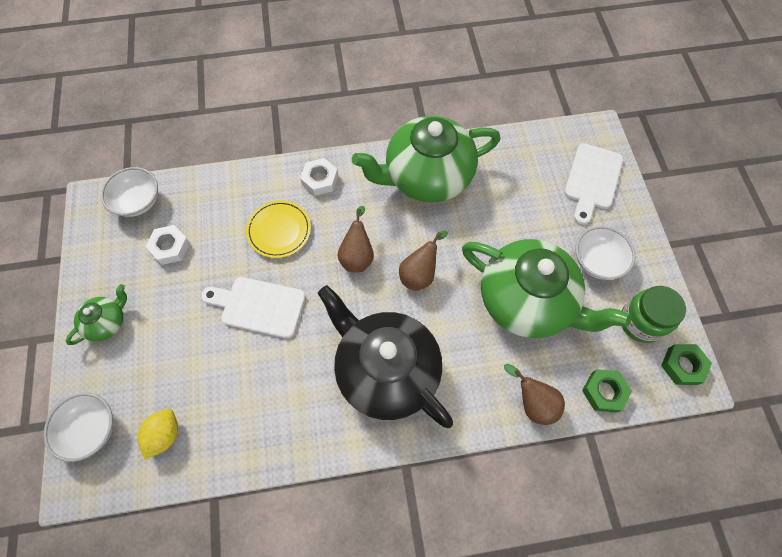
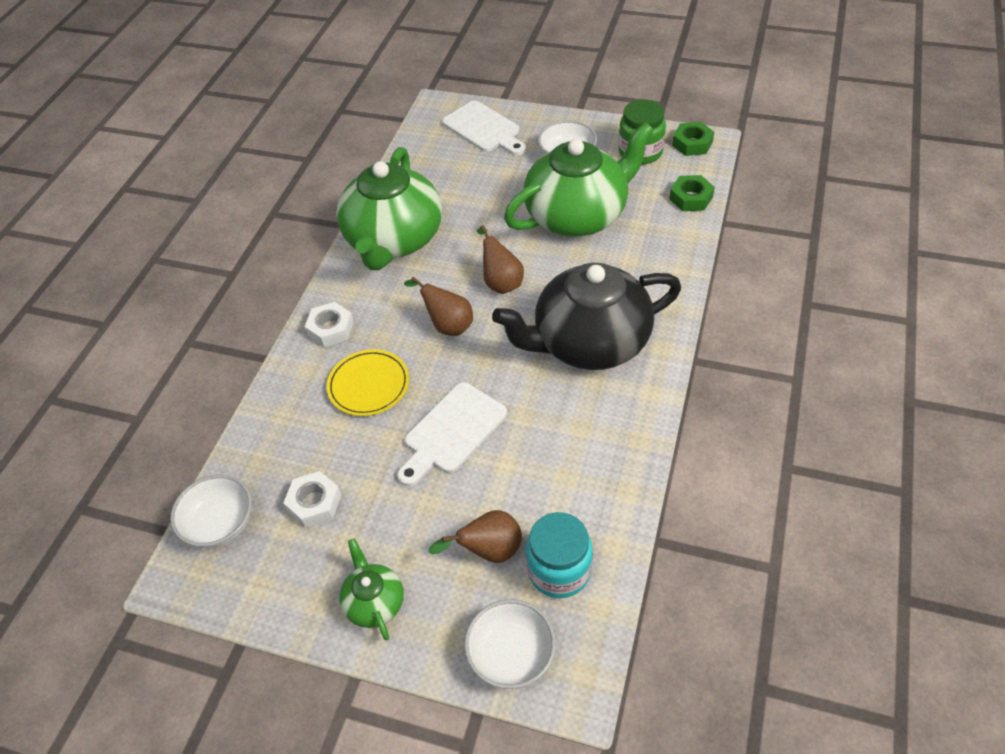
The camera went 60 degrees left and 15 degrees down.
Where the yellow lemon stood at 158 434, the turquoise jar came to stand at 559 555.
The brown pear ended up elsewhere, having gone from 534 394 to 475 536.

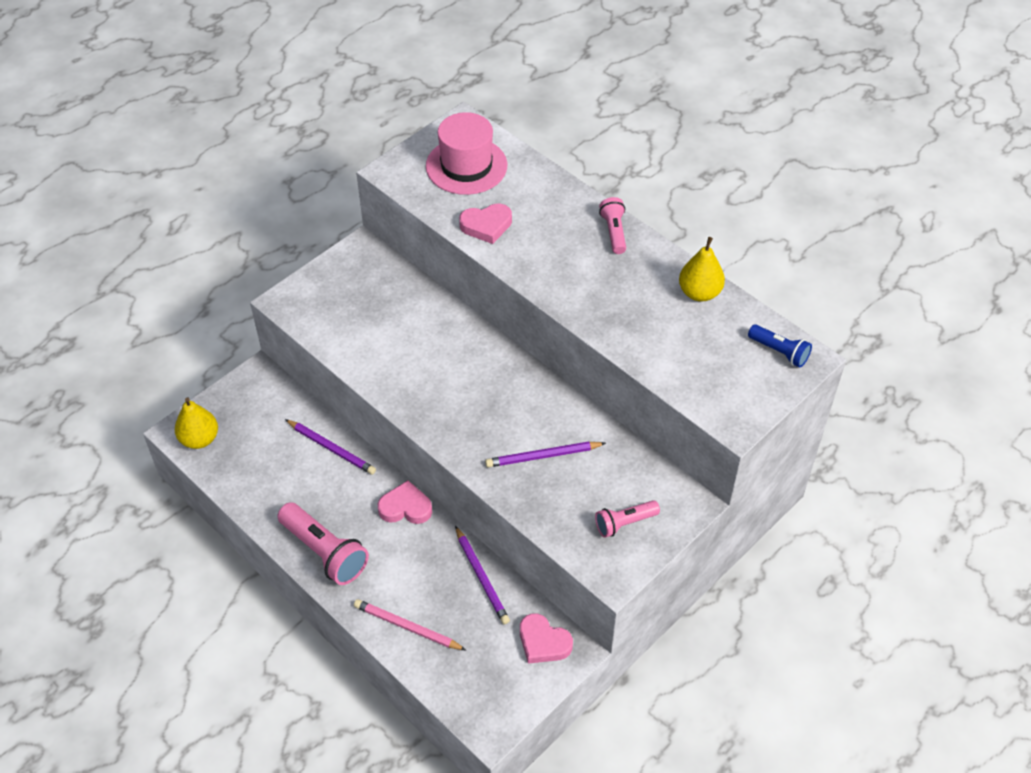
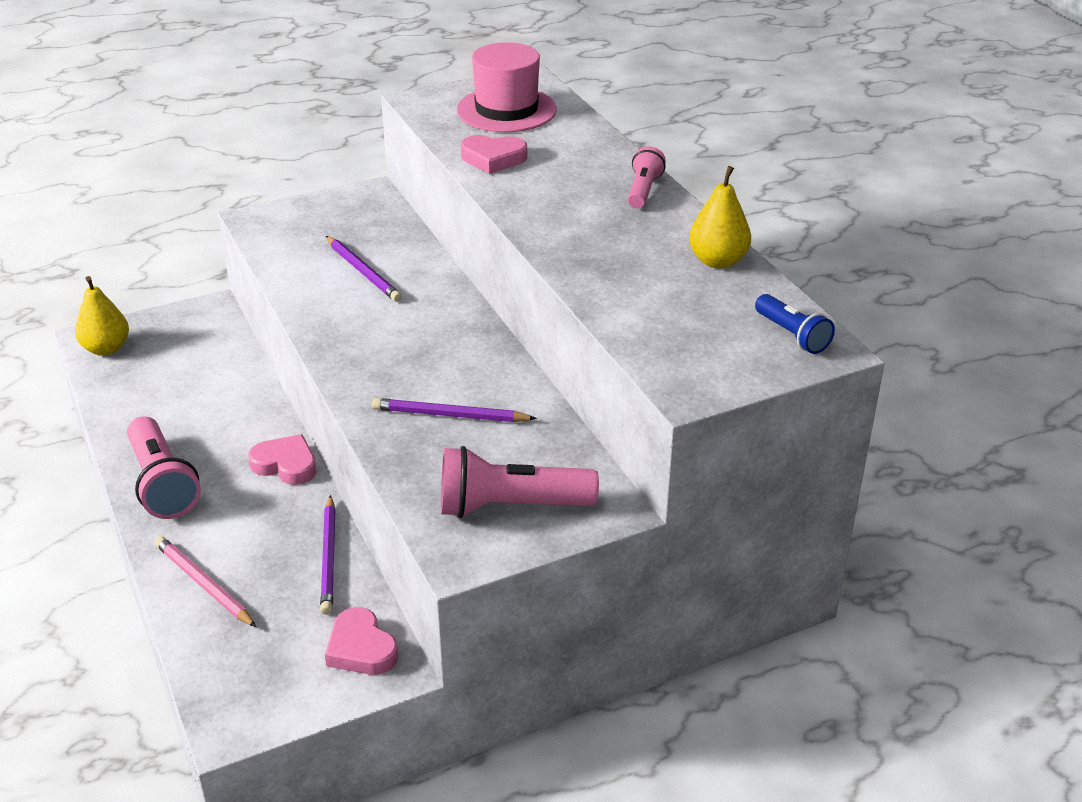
The camera went 20 degrees right and 15 degrees down.
The purple pencil ended up elsewhere, having gone from 330 447 to 364 269.
The size of the pink flashlight at 627 519 changed by a factor of 1.72.

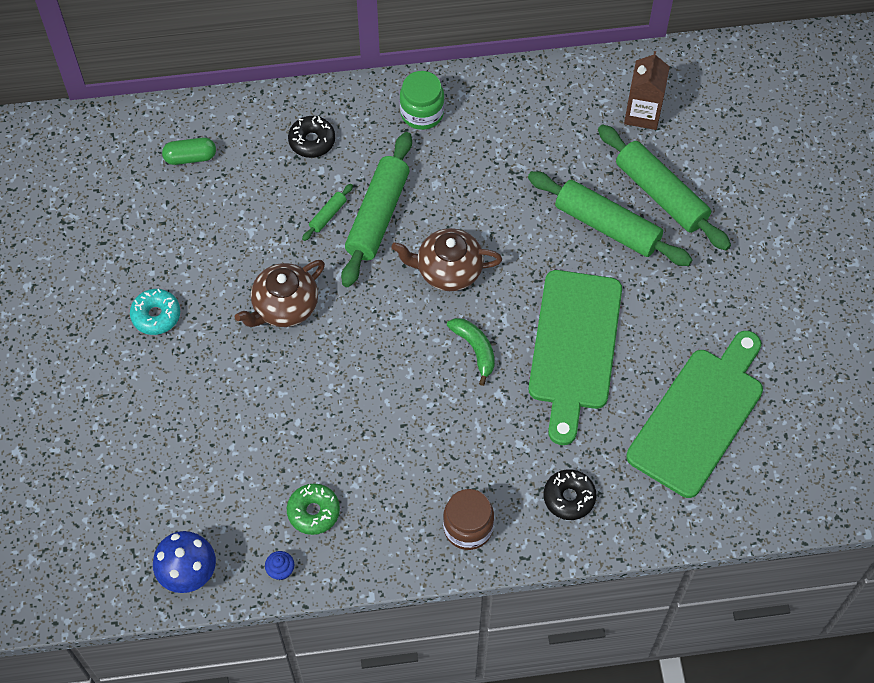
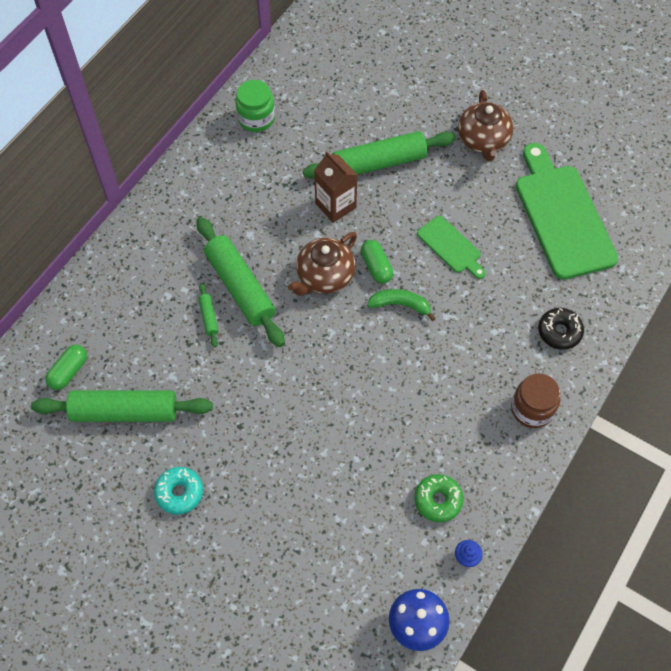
The camera went 50 degrees left and 0 degrees up.
The brown teapot ended up elsewhere, having gone from 280 293 to 485 125.
The second view lost the black donut at 311 137.
The green jar ended up elsewhere, having gone from 422 100 to 255 106.
The size of the green cutting board at 575 357 changed by a factor of 0.51.
The green rolling pin ended up elsewhere, having gone from 664 188 to 122 406.
The brown carton ended up elsewhere, having gone from 647 90 to 335 187.
The second view gained the green capsule at 377 262.

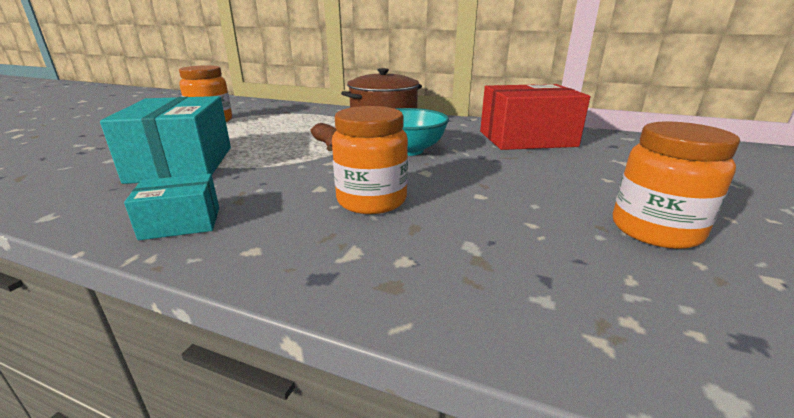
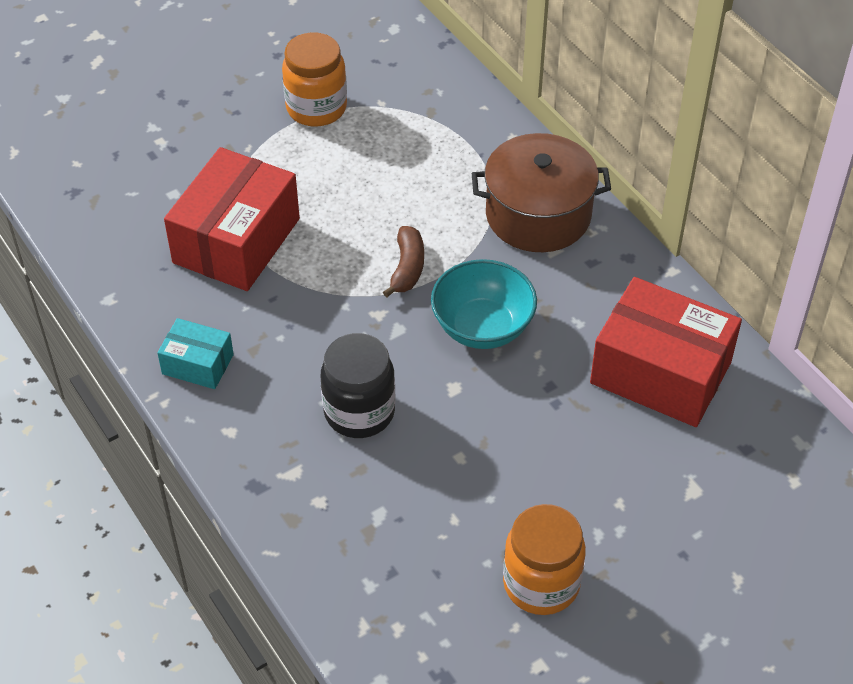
The camera went 35 degrees right and 25 degrees up.
What was the turquoise box at 165 140 turned into the red box at 232 219.
What was the orange jar at 370 160 turned into the black jar at 358 385.

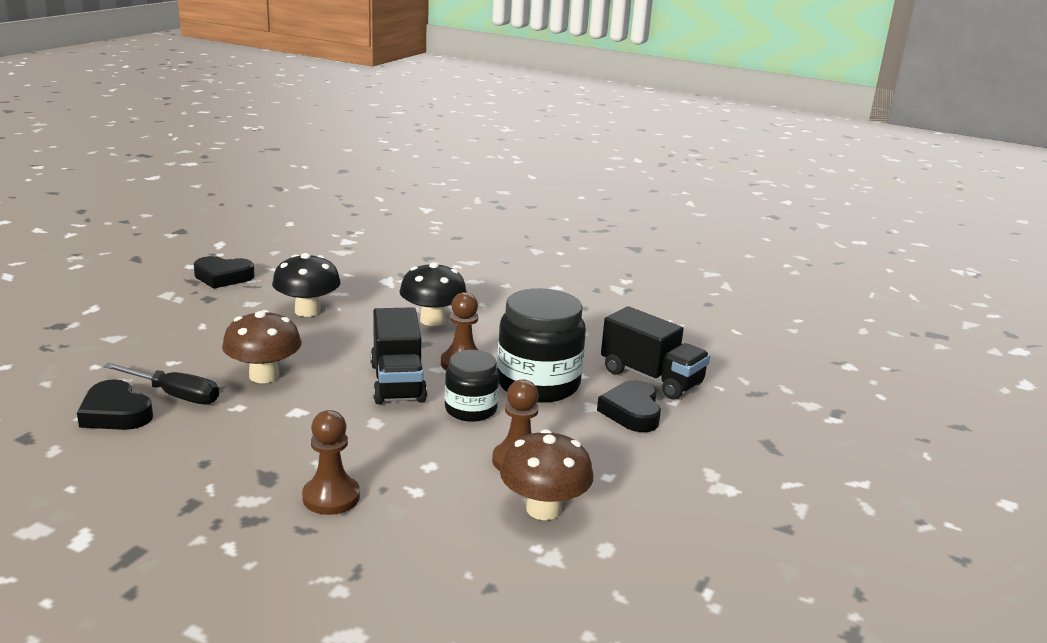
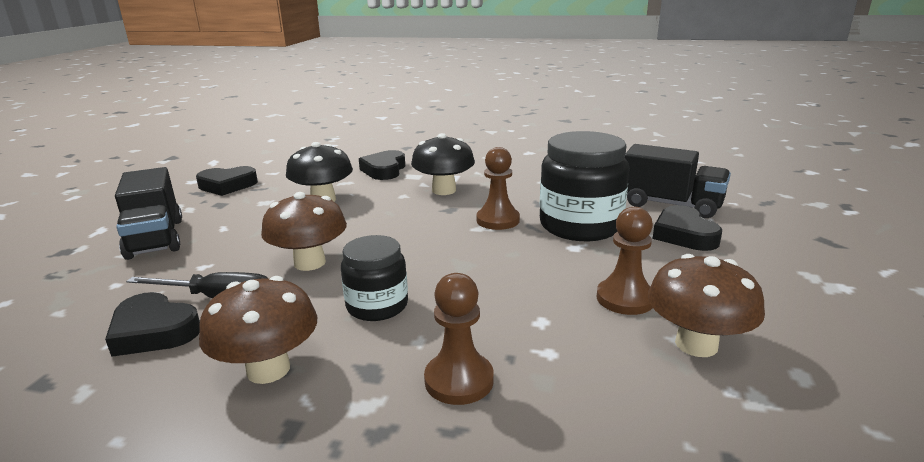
The camera went 10 degrees left and 0 degrees up.
The black truck ended up elsewhere, having gone from 398 355 to 148 213.
The black jar ended up elsewhere, having gone from 472 386 to 374 278.
The second view gained the brown mushroom at 258 330.
The second view gained the black heart at 382 165.

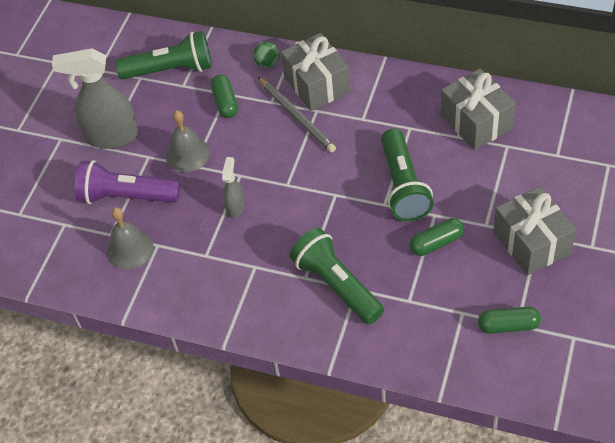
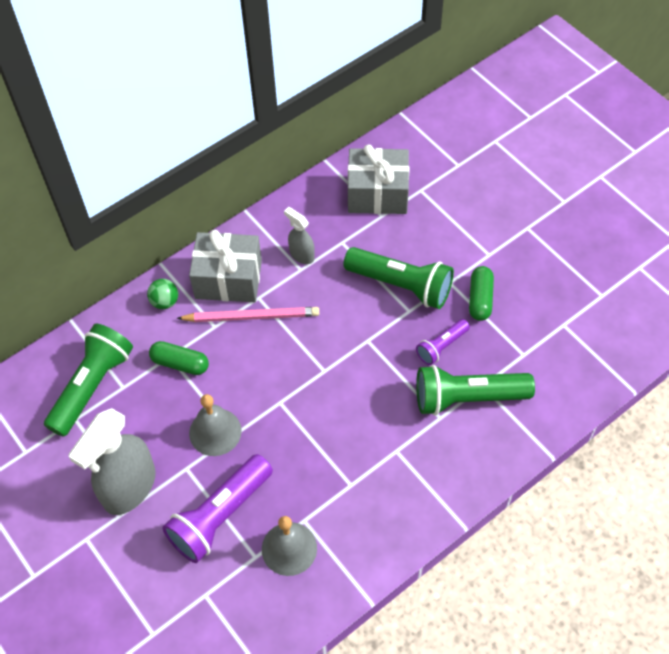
The camera went 60 degrees left and 5 degrees up.
The grey spray bottle ended up elsewhere, having gone from 233 187 to 299 235.
What was the grey pencil at 297 115 turned into the pink pencil at 248 314.
The second view lost the green capsule at 509 320.
The second view lost the grey gift at 534 230.
The second view gained the purple flashlight at 443 342.

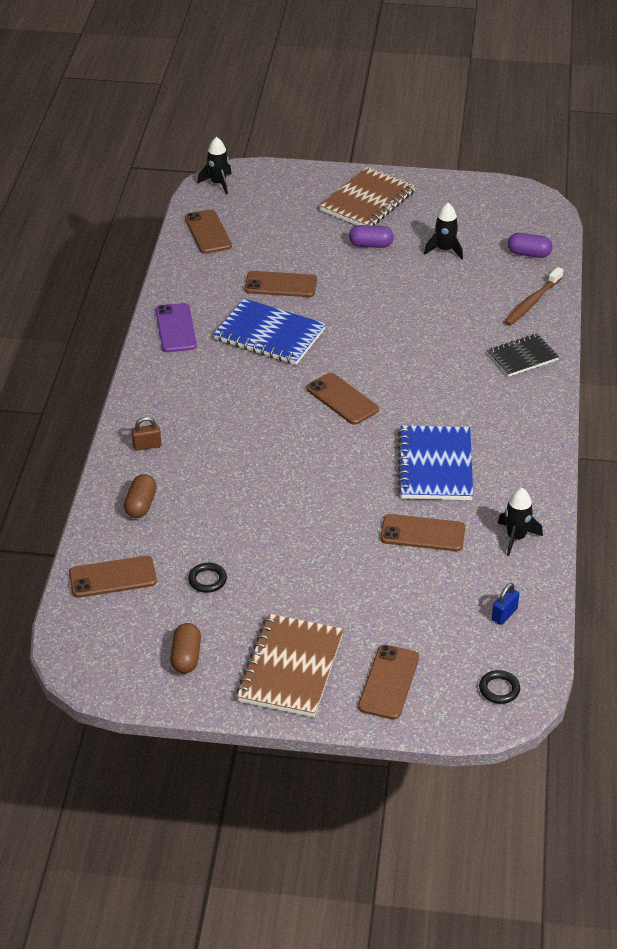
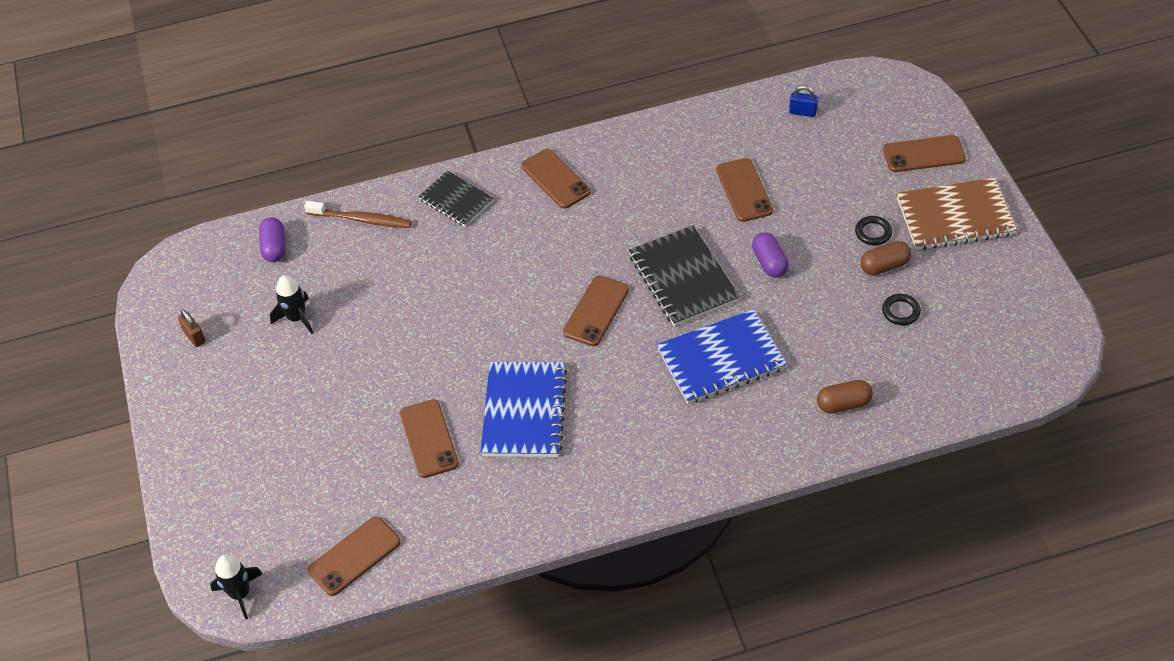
The camera went 110 degrees left and 10 degrees up.
The brown phone ended up elsewhere, having gone from 113 577 to 556 179.
The brown padlock ended up elsewhere, having gone from 146 434 to 192 328.
The second view lost the purple phone at 176 327.
The brown capsule ended up elsewhere, having gone from 185 648 to 885 258.
The second view lost the brown notebook at 367 196.
The purple capsule ended up elsewhere, having gone from 371 236 to 770 254.
The blue notebook ended up elsewhere, having gone from 435 462 to 722 356.
The black ring ended up elsewhere, having gone from 499 687 to 873 230.
The second view lost the black rocket at 520 522.
The second view gained the black notebook at 684 275.

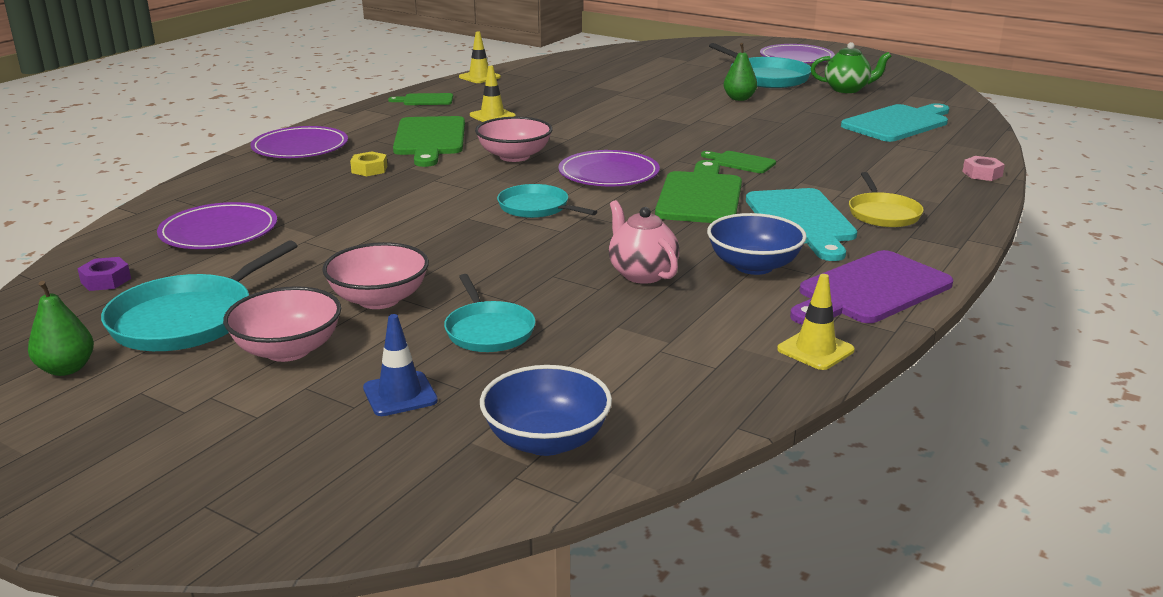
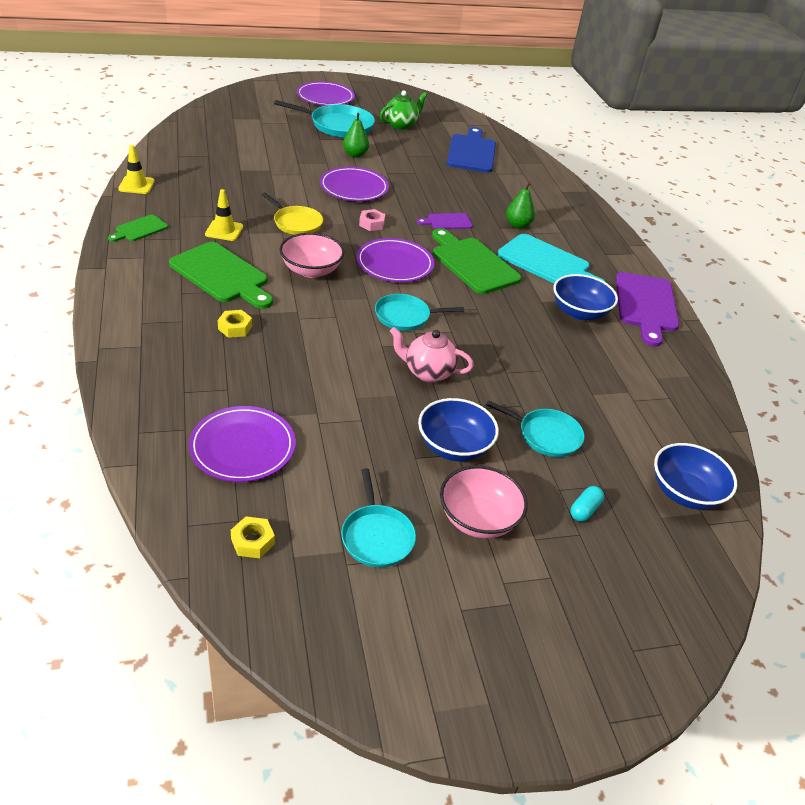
The camera went 50 degrees left and 15 degrees up.
The green pear ended up elsewhere, having gone from 61 328 to 520 205.
What was the purple nut at 104 274 turned into the yellow nut at 253 537.
The size of the turquoise pan at 199 295 changed by a factor of 0.64.
The purple plate ended up elsewhere, having gone from 299 142 to 354 184.
What was the pink bowl at 375 275 turned into the blue bowl at 458 429.
Where the blue traffic cone stood at 400 365, the turquoise capsule came to stand at 587 504.
The pink teapot ended up elsewhere, having gone from 644 242 to 432 354.
What was the green cutting board at 738 162 turned into the purple cutting board at 445 221.
The second view lost the yellow traffic cone at 816 322.
What was the turquoise cutting board at 895 122 turned into the blue cutting board at 471 150.
The yellow pan ended up elsewhere, having gone from 886 200 to 292 214.
The pink nut ended up elsewhere, having gone from 983 168 to 372 220.

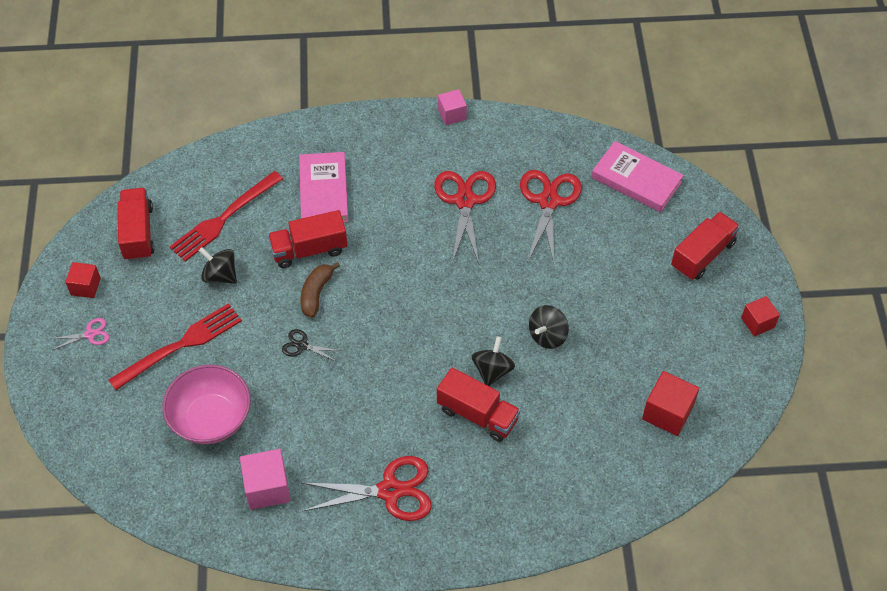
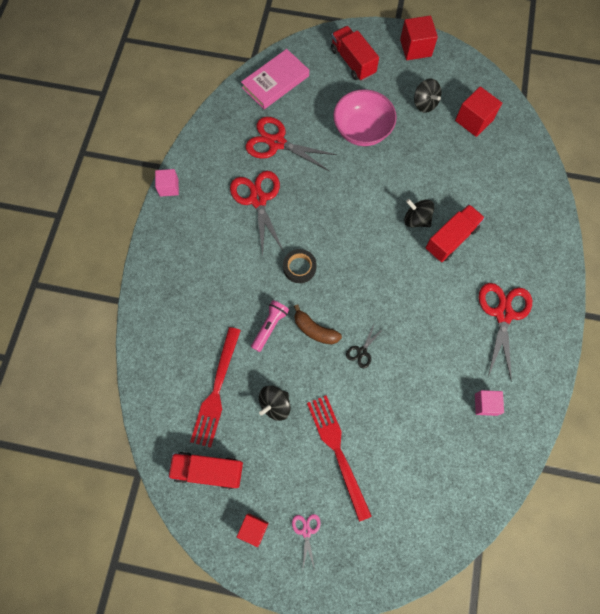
The camera went 75 degrees left and 15 degrees up.
The pink bowl ended up elsewhere, having gone from 206 404 to 365 117.
The red fork at 226 216 ended up facing another way, 45 degrees clockwise from before.
The size of the pink cube at 265 479 changed by a factor of 0.66.
Where the red truck stood at 308 239, the pink flashlight came to stand at 270 326.
The second view lost the pink book at 323 187.
The red scissors at 465 217 ended up facing another way, 60 degrees clockwise from before.
The black spinning top ended up elsewhere, having gone from 549 327 to 428 96.
The size of the red cube at 760 316 changed by a factor of 1.53.
The second view gained the black tape at 300 266.

